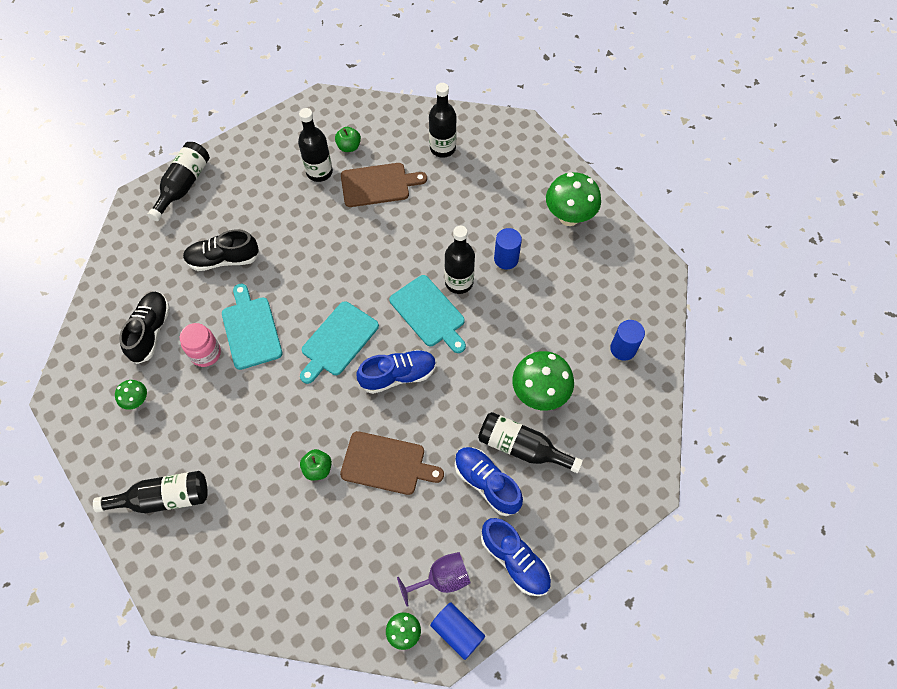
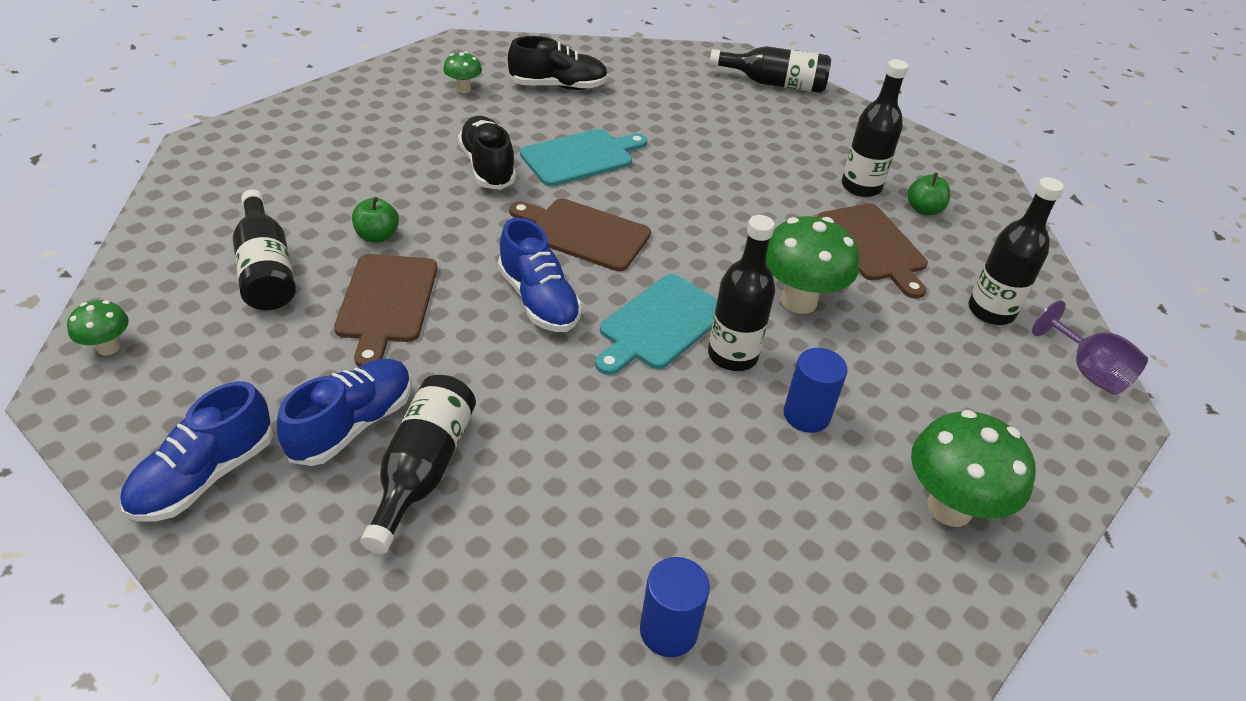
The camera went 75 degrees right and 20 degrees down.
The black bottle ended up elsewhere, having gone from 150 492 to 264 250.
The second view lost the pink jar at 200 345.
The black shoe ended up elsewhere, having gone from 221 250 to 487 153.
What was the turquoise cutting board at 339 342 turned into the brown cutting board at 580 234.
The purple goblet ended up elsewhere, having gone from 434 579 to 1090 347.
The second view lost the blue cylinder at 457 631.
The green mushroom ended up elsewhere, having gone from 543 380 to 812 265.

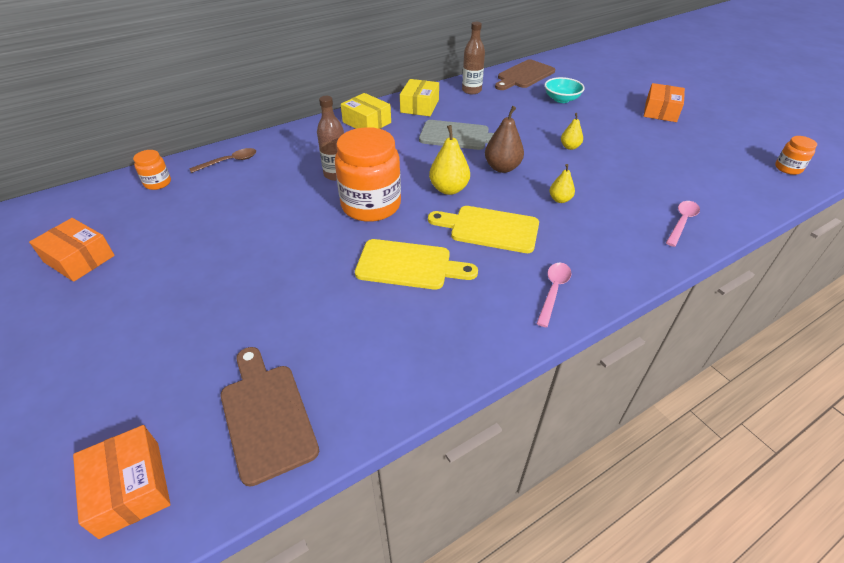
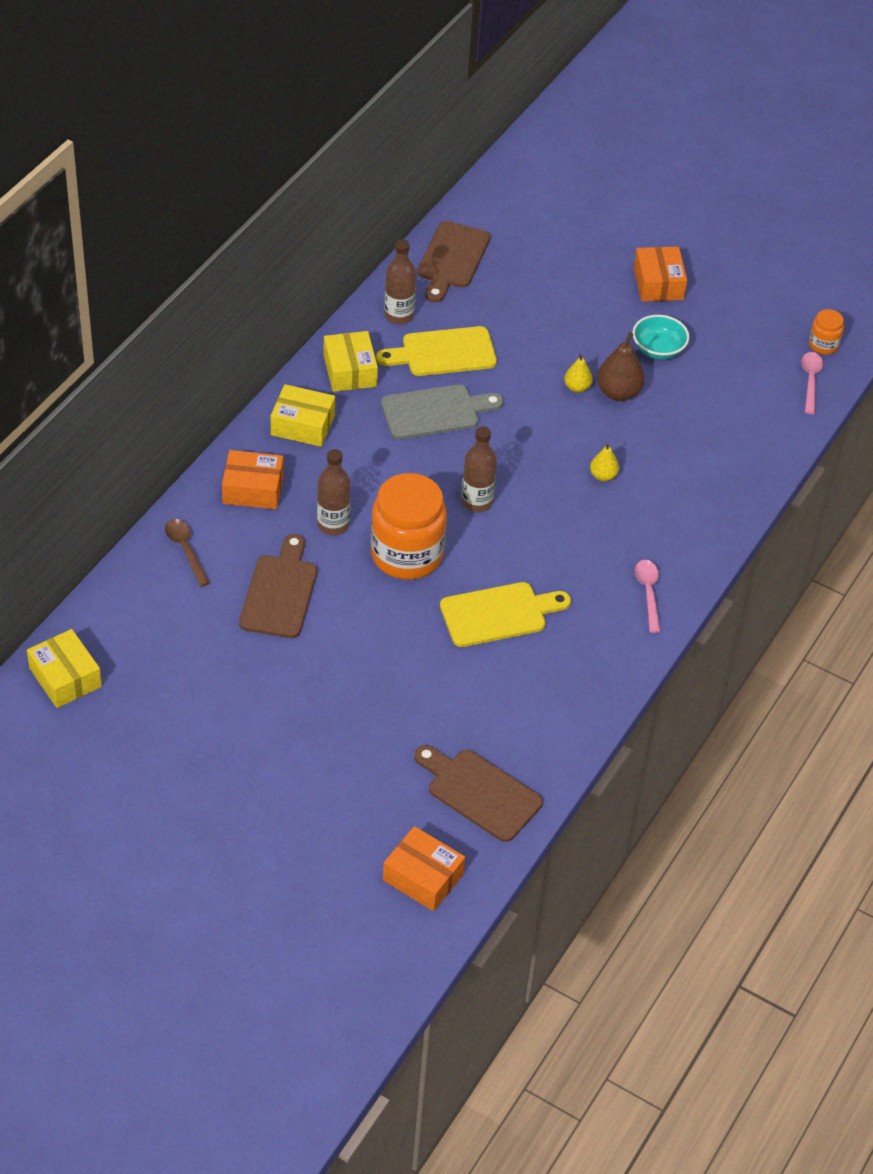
The camera went 30 degrees left and 5 degrees up.
The orange box ended up elsewhere, having gone from 72 250 to 253 479.
The second view lost the orange jar at 152 170.
The brown spoon at 222 160 ended up facing another way, 60 degrees counterclockwise from before.
The yellow cutting board ended up elsewhere, having gone from 483 229 to 436 351.
Where the yellow pear stood at 449 160, the brown bottle came to stand at 479 469.
The brown pear ended up elsewhere, having gone from 504 139 to 621 366.
The turquoise bowl ended up elsewhere, having gone from 565 90 to 660 337.
The pink spoon ended up elsewhere, having gone from 683 224 to 812 383.
The second view gained the yellow box at 64 668.
The second view gained the brown cutting board at 278 586.

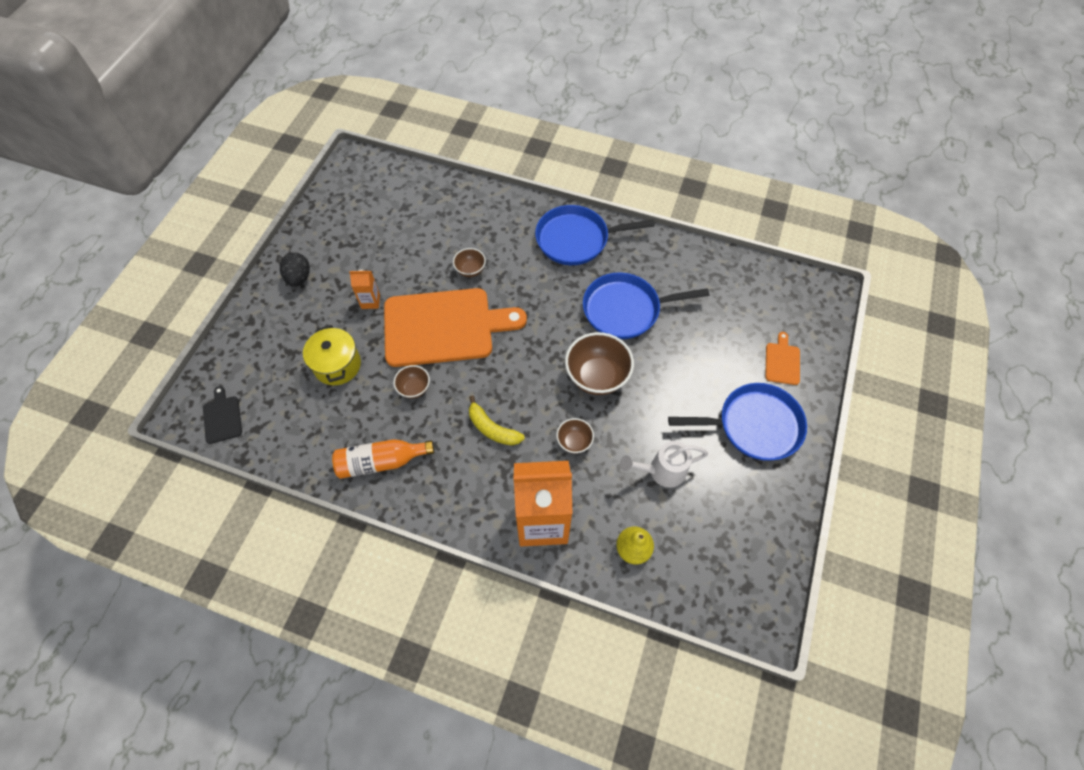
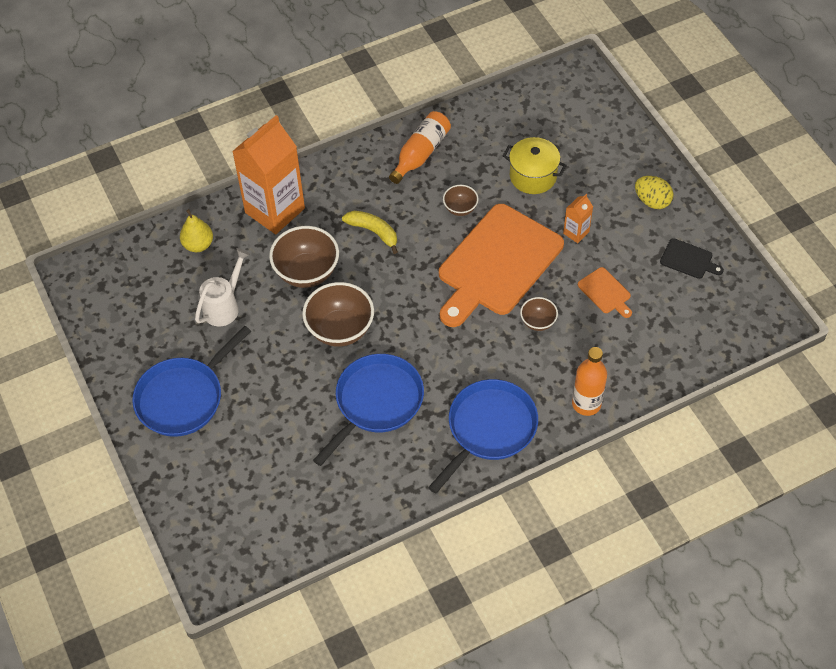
The camera went 135 degrees right and 5 degrees down.
The black cutting board ended up elsewhere, having gone from 222 415 to 692 258.
What was the black egg at 295 269 turned into the yellow egg at 654 192.
The yellow banana at 497 421 ended up facing another way, 45 degrees clockwise from before.
The size of the brown bowl at 575 436 changed by a factor of 1.89.
The orange cutting board ended up elsewhere, having gone from 782 358 to 605 292.
The second view gained the orange bottle at 589 381.

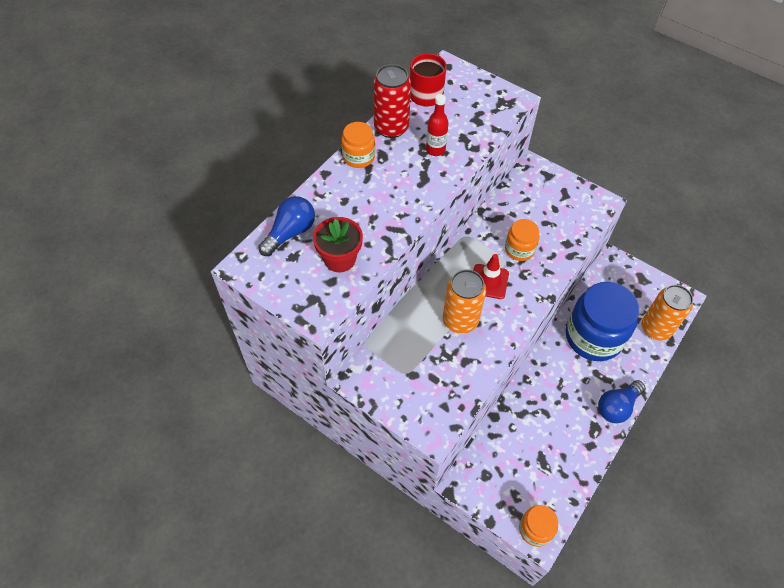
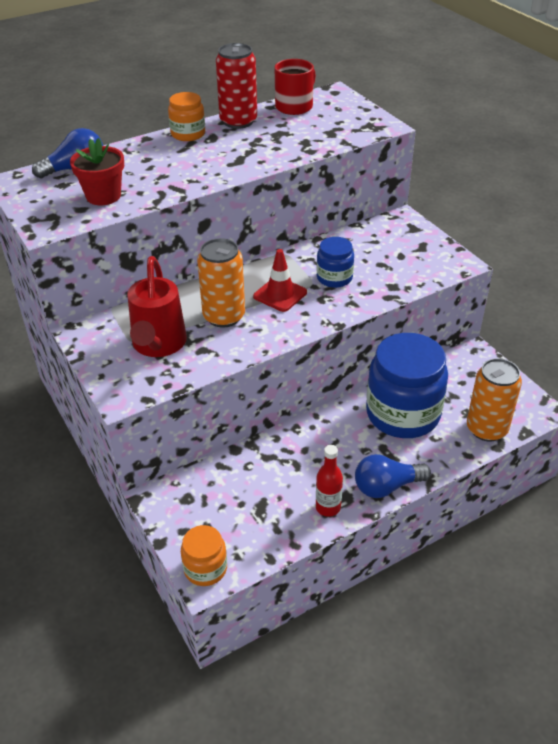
The camera went 25 degrees right and 15 degrees down.
The red bottle ended up elsewhere, having gone from 437 125 to 329 481.
What was the orange jar at 522 240 turned into the blue jar at 335 262.
The second view gained the red watering can at 157 306.

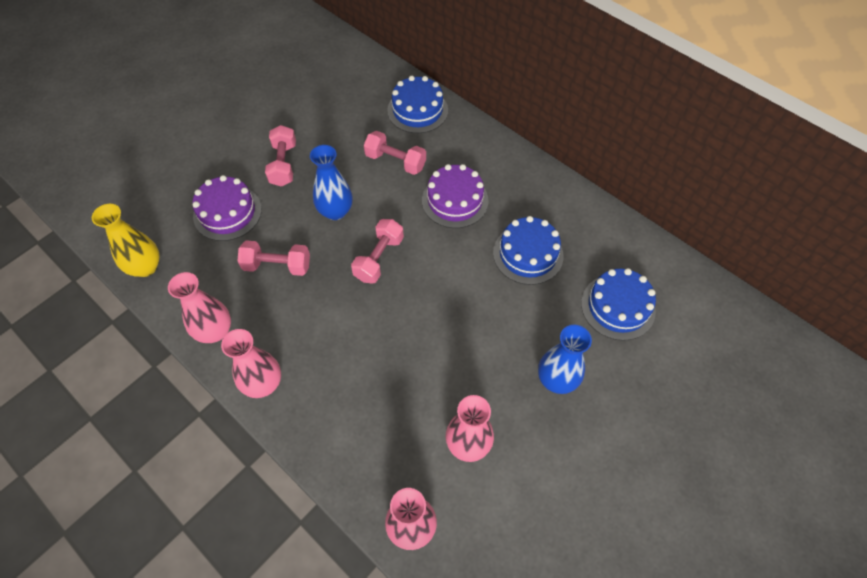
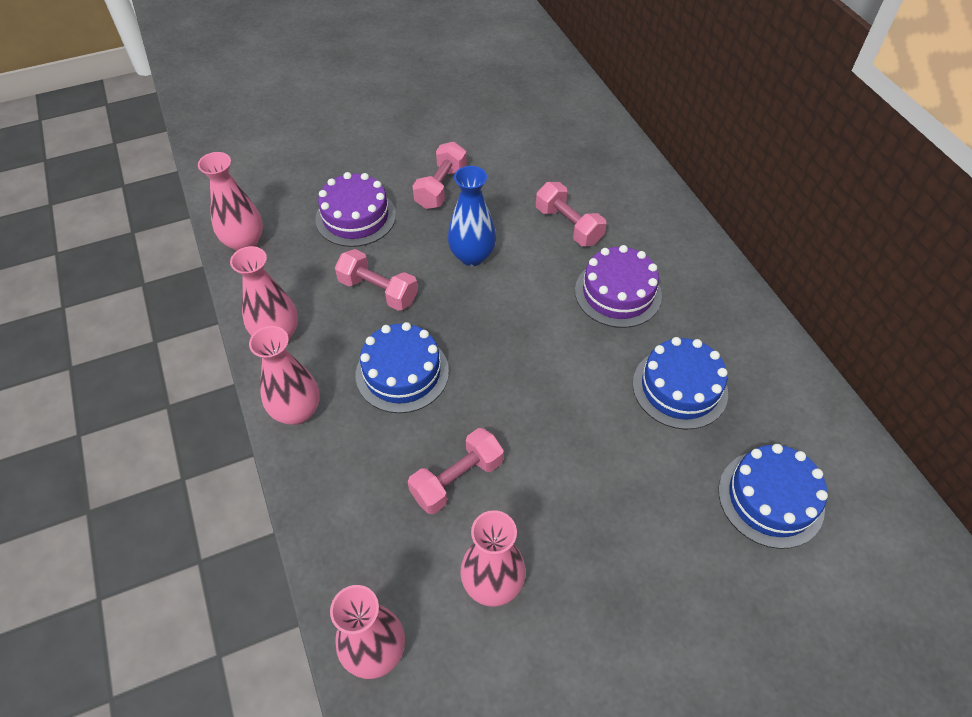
The camera went 25 degrees right and 5 degrees down.
What was the yellow vase at 126 240 turned into the pink vase at 230 201.
The pink dumbbell ended up elsewhere, having gone from 377 251 to 456 471.
The blue cake ended up elsewhere, having gone from 417 104 to 402 367.
The second view lost the blue vase at 565 359.

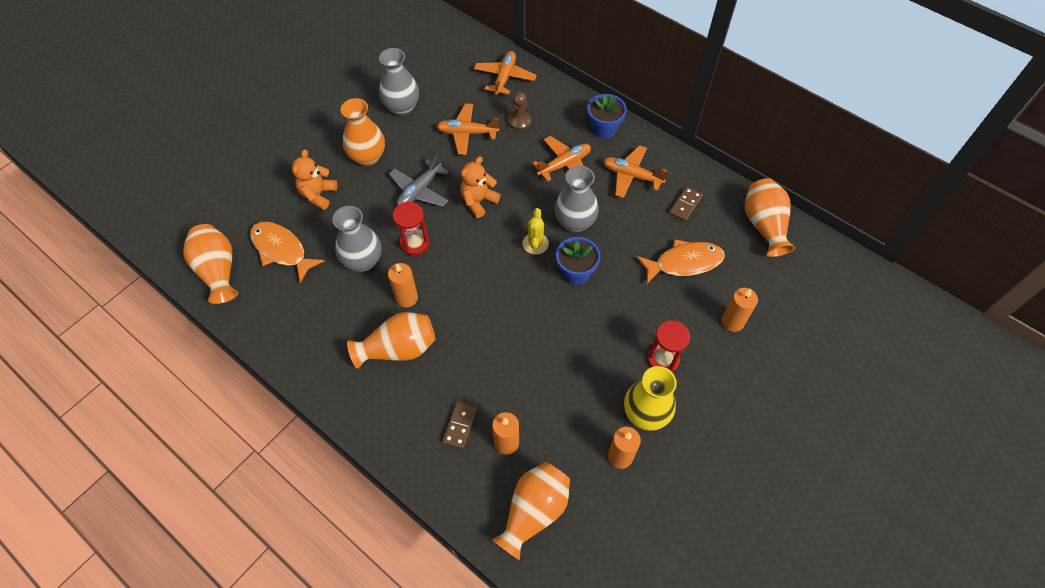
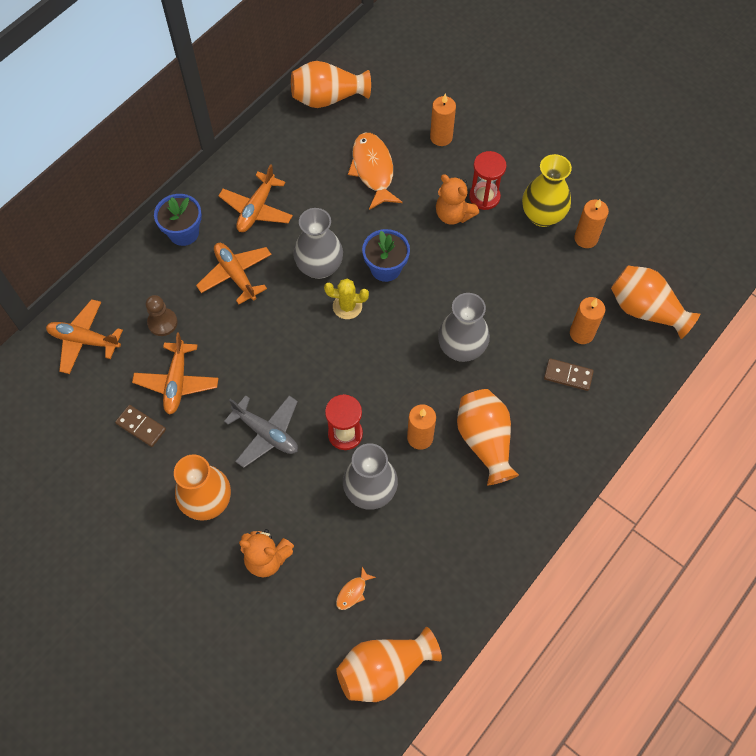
The camera went 90 degrees left and 5 degrees up.
The size of the orange fish at 287 252 changed by a factor of 0.44.
The grey vase ended up elsewhere, having gone from 399 82 to 464 327.
The orange teddy bear ended up elsewhere, having gone from 480 187 to 457 199.
The brown domino ended up elsewhere, having gone from 686 204 to 140 426.

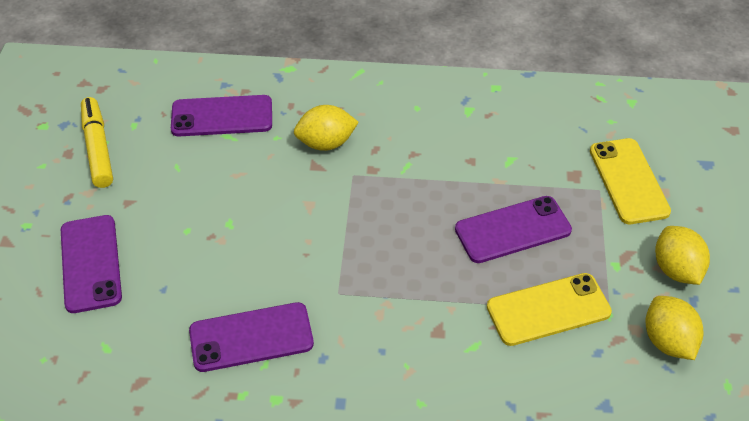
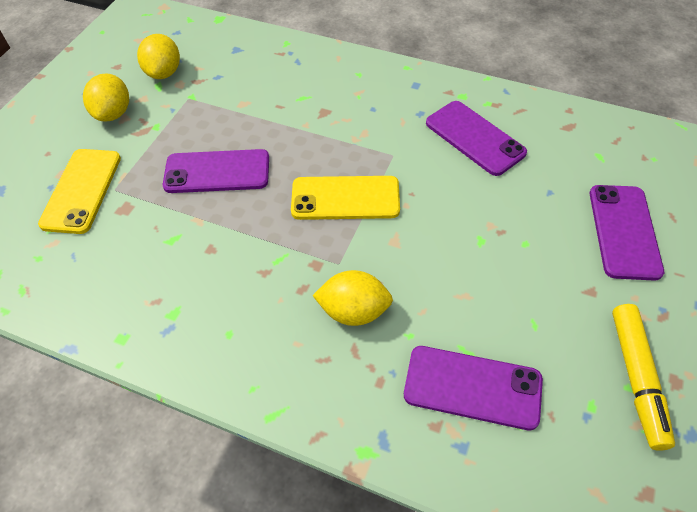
The camera went 160 degrees left and 5 degrees up.
The purple phone at 251 337 ended up facing another way, 45 degrees clockwise from before.
The yellow phone ended up elsewhere, having gone from 549 309 to 345 198.

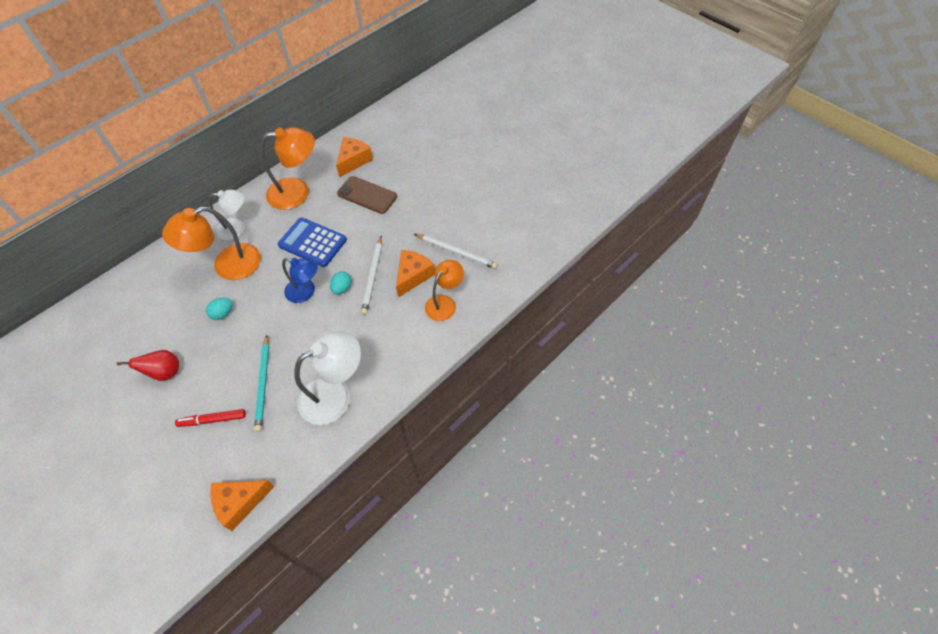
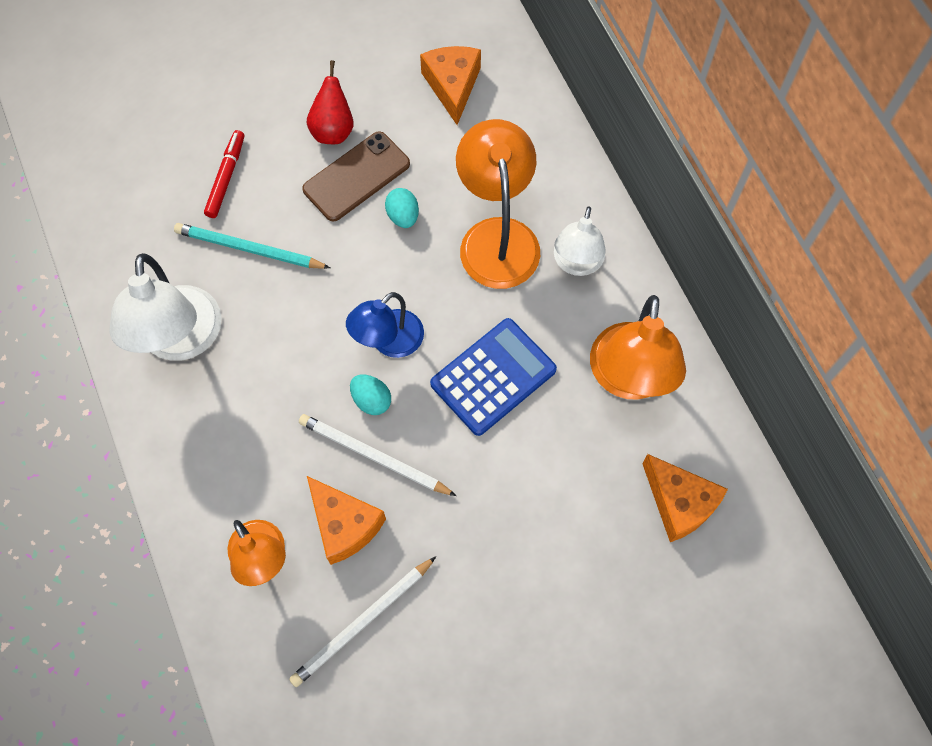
The camera went 110 degrees right and 10 degrees up.
The orange cheese ended up elsewhere, having gone from 242 505 to 450 85.
The brown phone ended up elsewhere, having gone from 367 195 to 356 176.

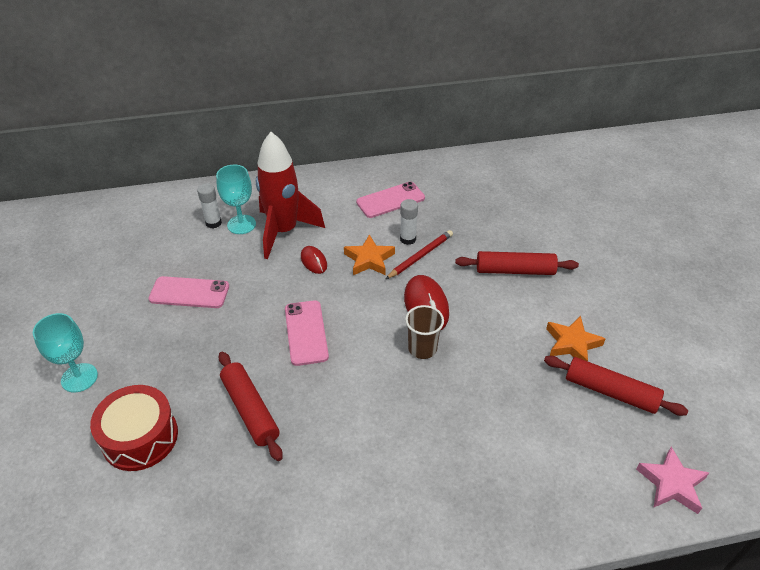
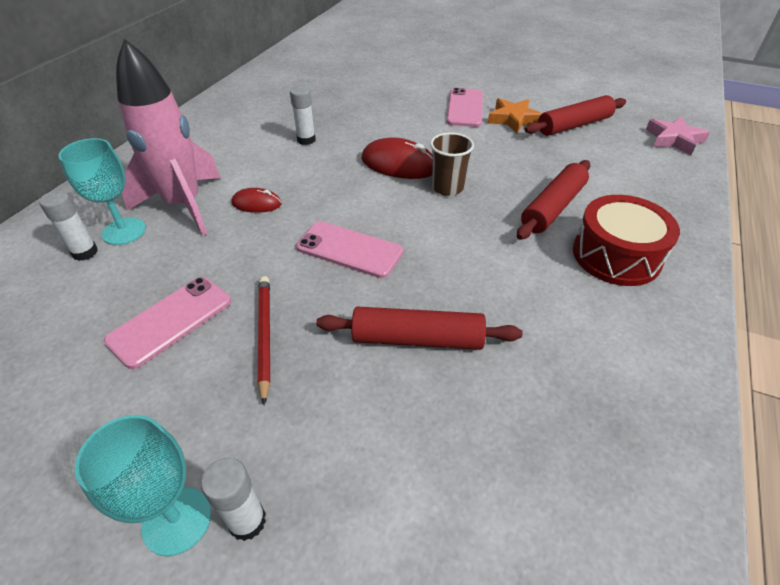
The camera went 55 degrees left and 0 degrees up.
The red drum ended up elsewhere, having gone from 134 428 to 626 240.
What was the red rocket at 290 195 turned into the pink rocket at 168 137.
The second view lost the orange star at 369 254.
The pink phone ended up elsewhere, having gone from 390 200 to 465 107.
The red pencil ended up elsewhere, having gone from 419 254 to 264 340.
The red rolling pin ended up elsewhere, having gone from 517 263 to 553 200.
The second view gained the white glue stick at 233 499.

